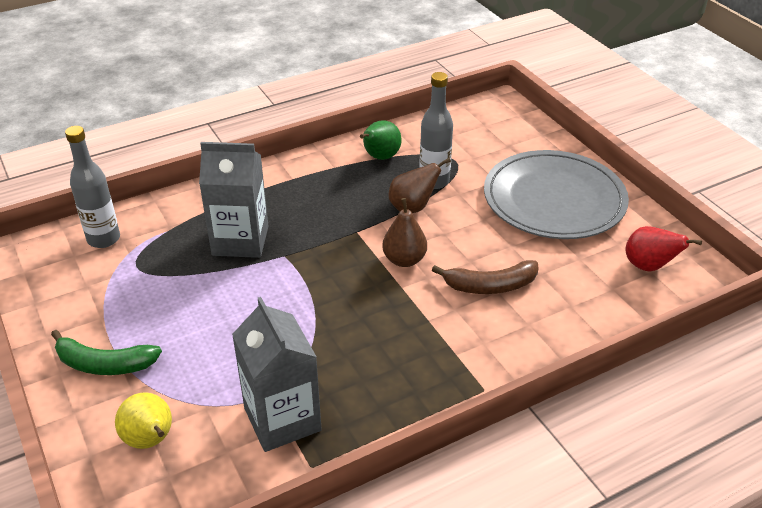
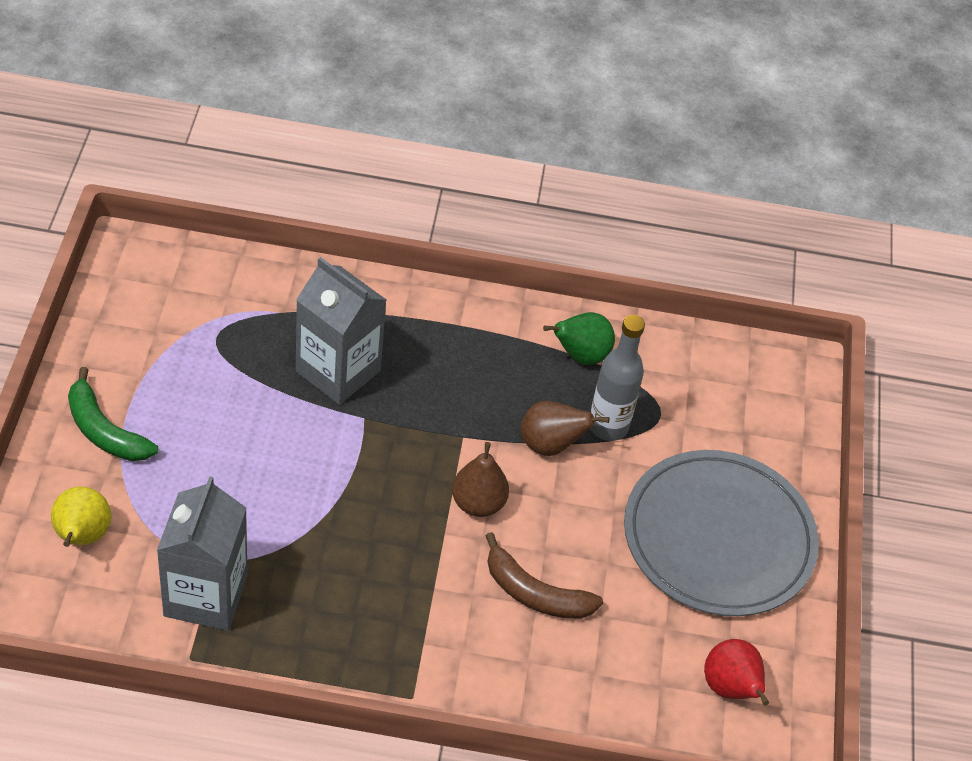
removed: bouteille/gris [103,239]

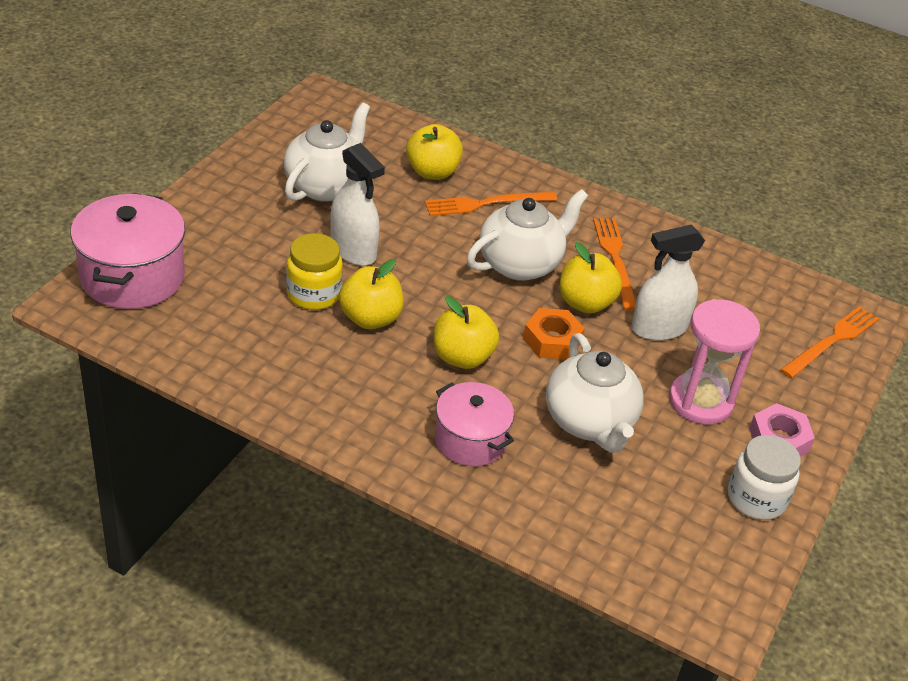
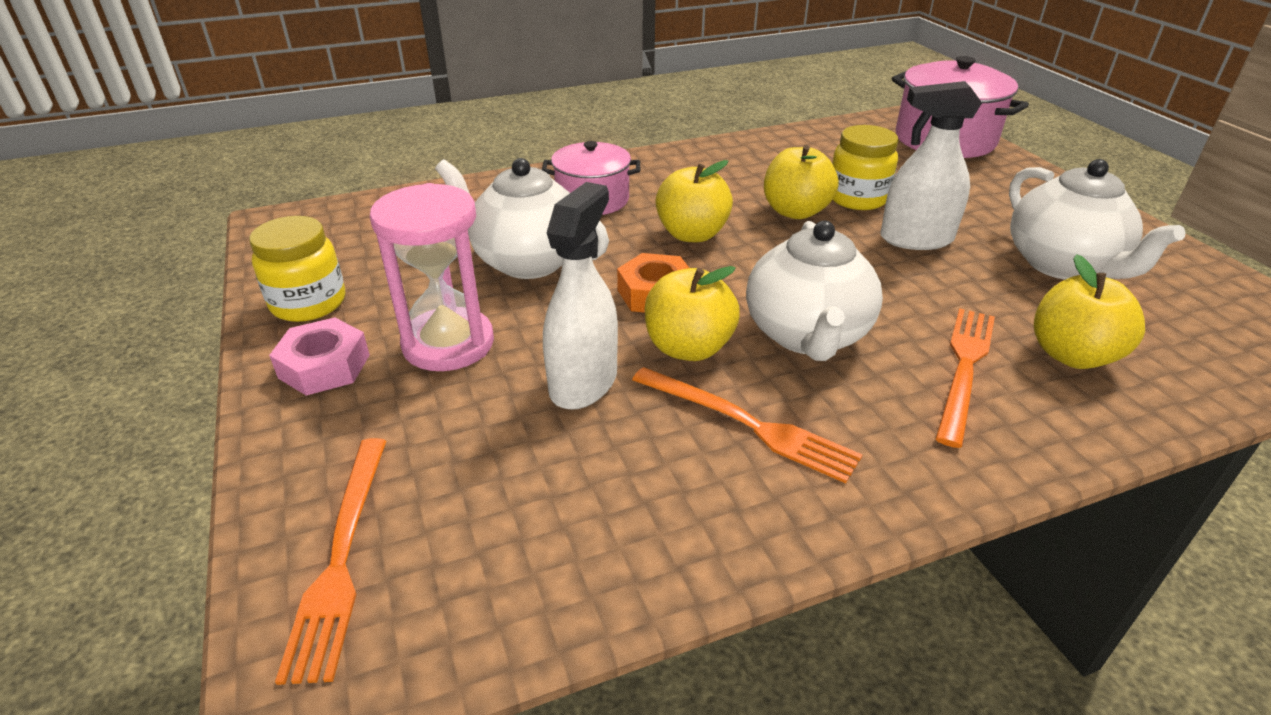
recoloured: bocal/blanc [756,499] to bocal/jaune [308,303]

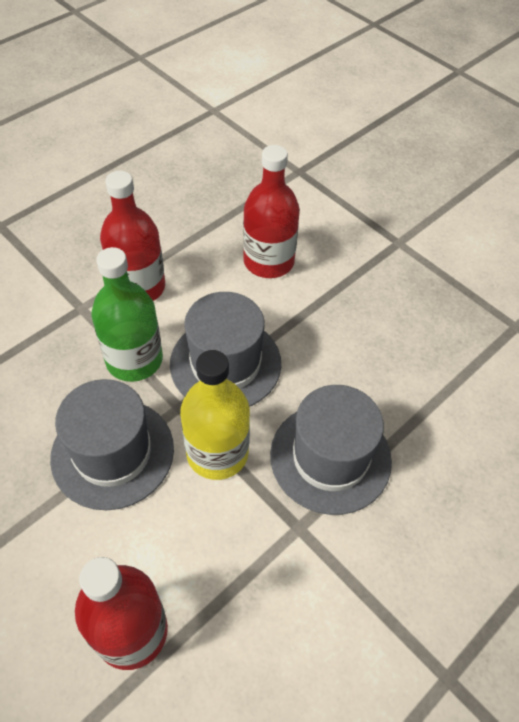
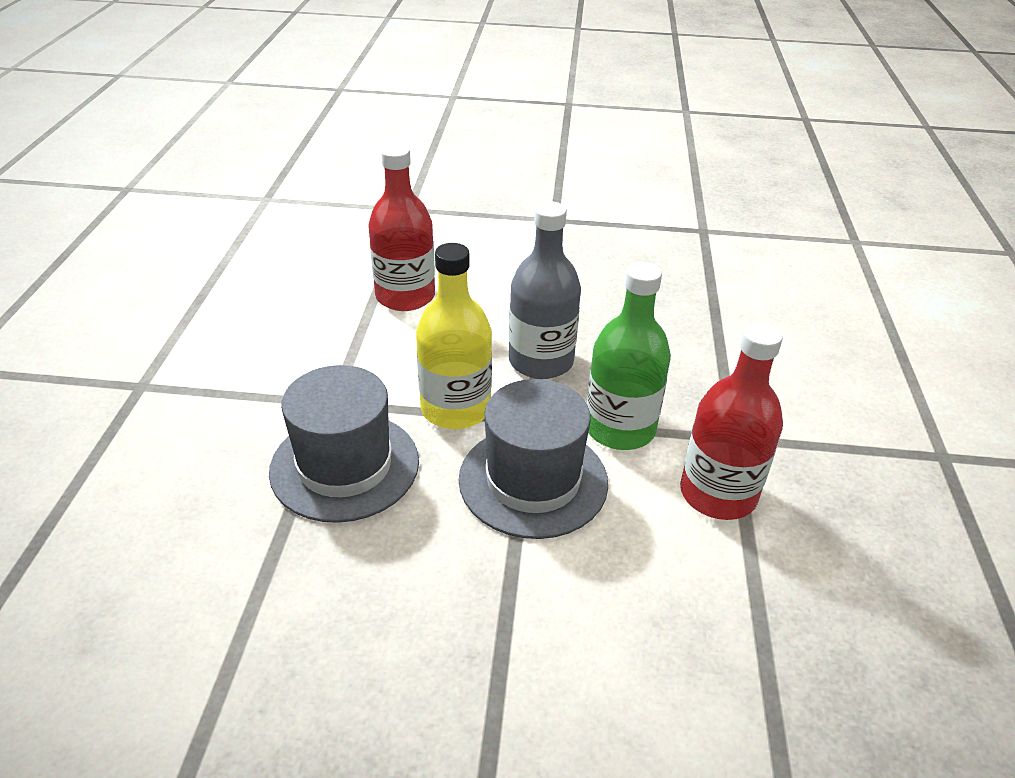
removed: bouteille/rouge [268,261]
replaced: chapeau/gris [112,453] to bouteille/gris [541,361]

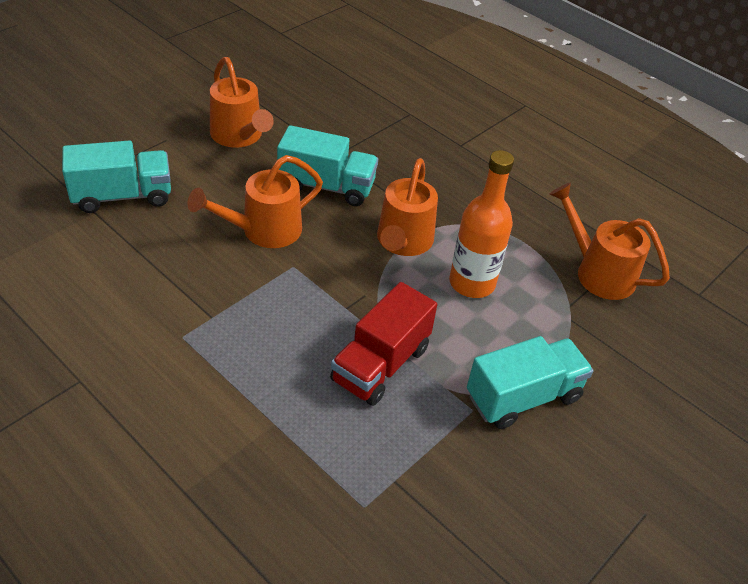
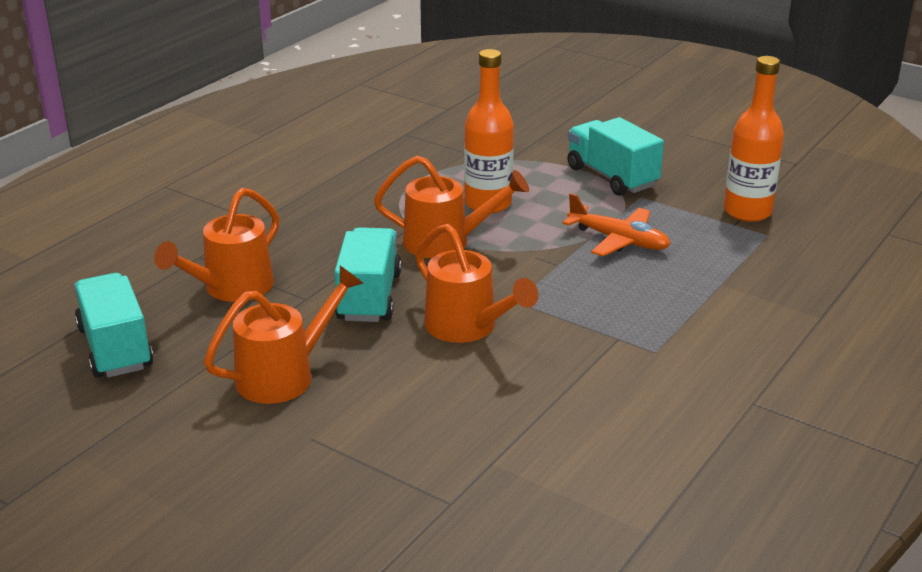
added: bouteille/orange [747,212]
moved: camion/turquoise [122,196] to [115,348]; arrosoir/orange [597,271] to [230,289]
replaced: camion/rouge [380,364] to avion/orange [619,240]

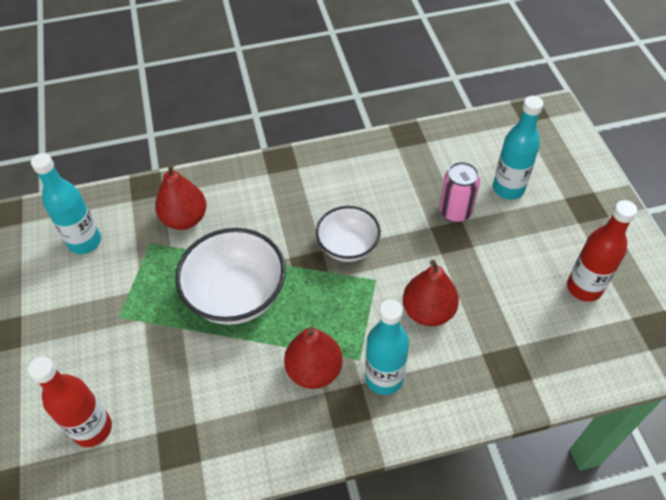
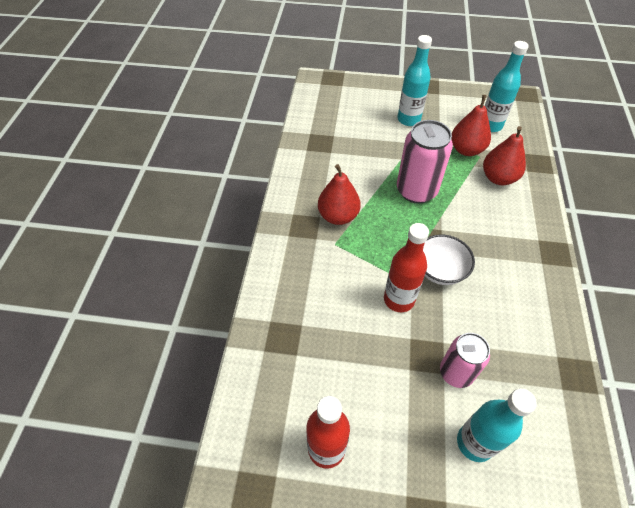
moved: bouteille/rouge [93,429] to [399,299]; bouteille/turquoise [384,378] to [408,119]; poire/rouge [428,311] to [466,150]
replaced: bol/blanc [236,296] to canette/rose [416,191]

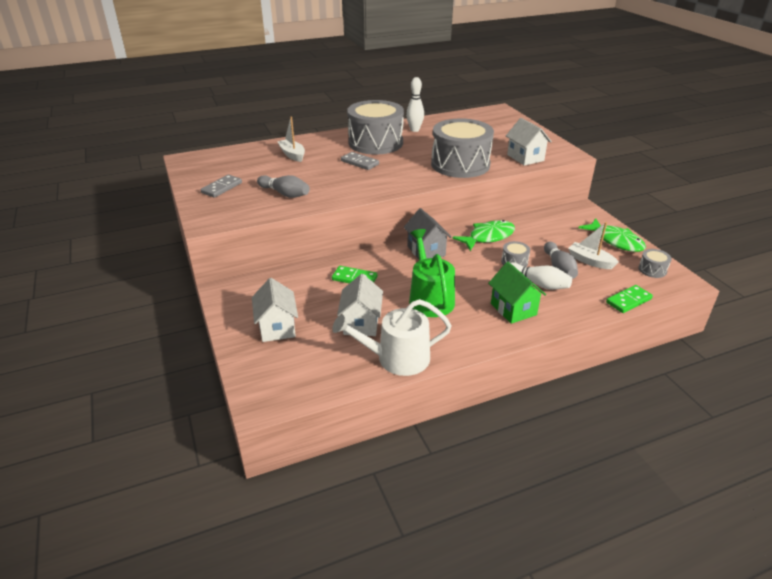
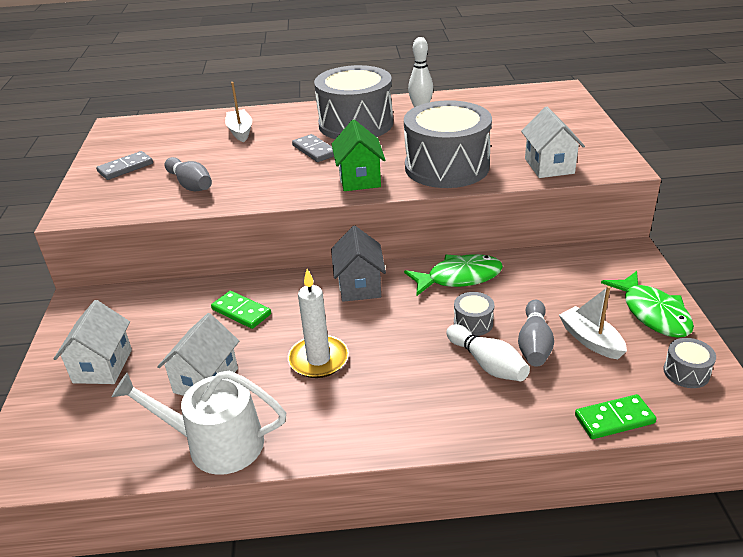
moved: maison/vert [513,309] to [359,179]
replaced: arrosoir/vert [429,298] to bougie/blanc [318,359]

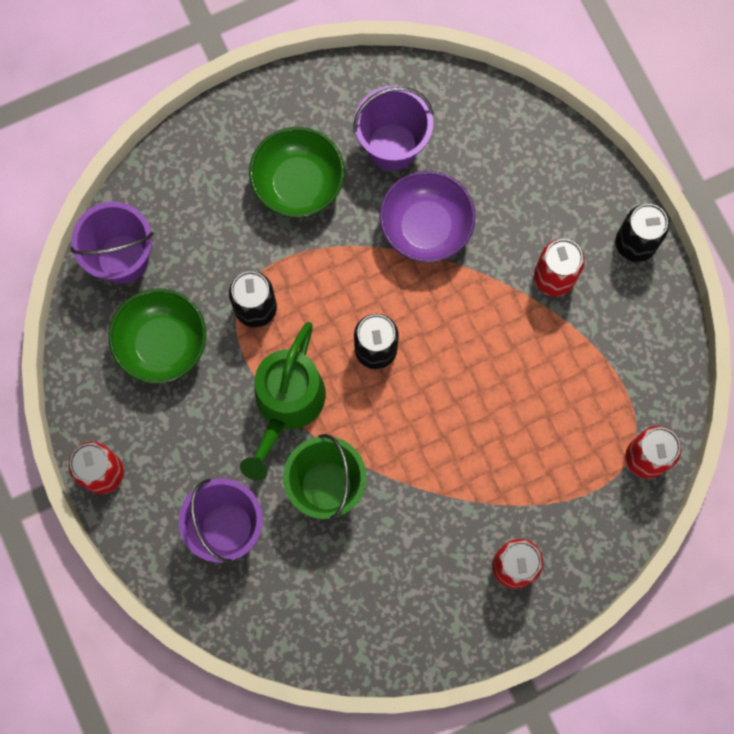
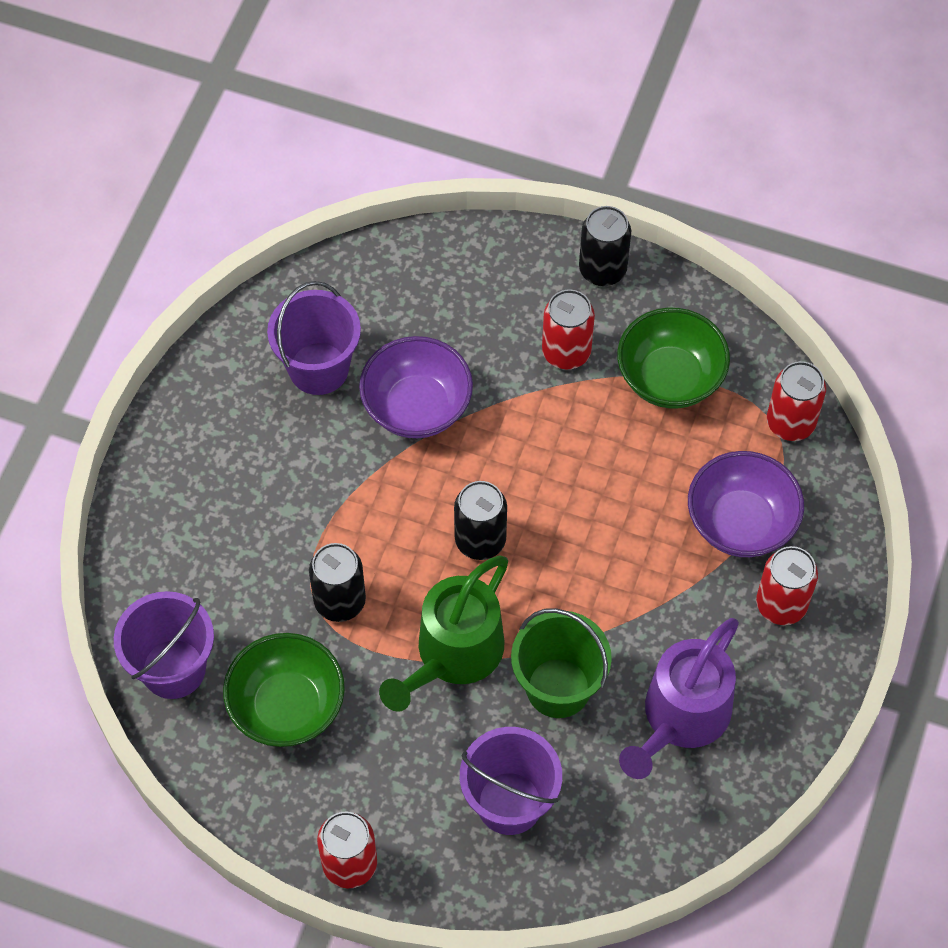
added: arrosoir/violet [680,718]; bol/violet [741,522]
moved: bol/vert [298,184] to [670,378]
turned: arrosoir/vert [286,406] = [452,656] 60 degrees clockwise

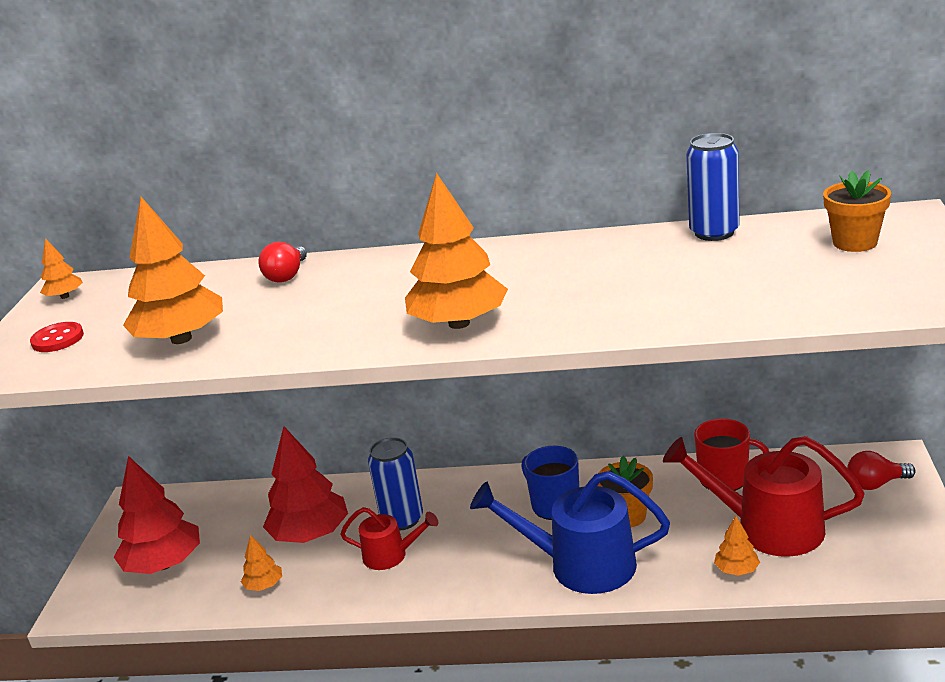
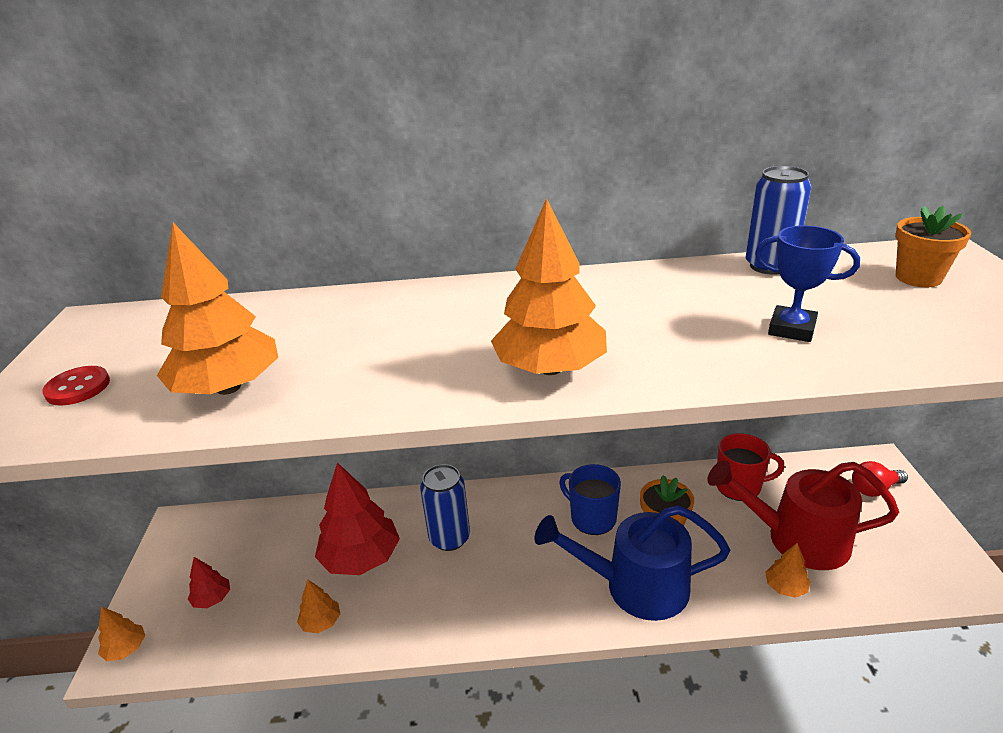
removed: ampoule/rouge [287,276]; arrosoir/rouge [390,555]
added: trophée/bleu [791,329]
moved: arbre/orange [65,296] to [126,649]
resized: arbre/rouge [164,564] = [212,599] x0.47

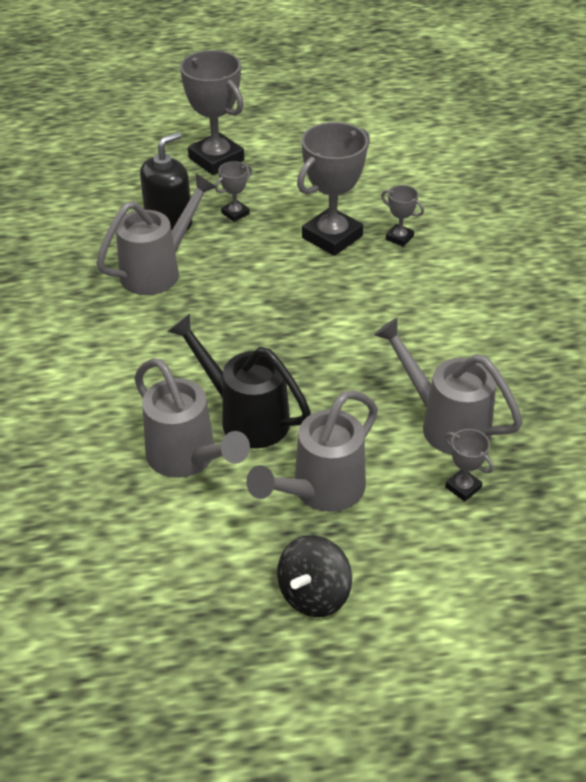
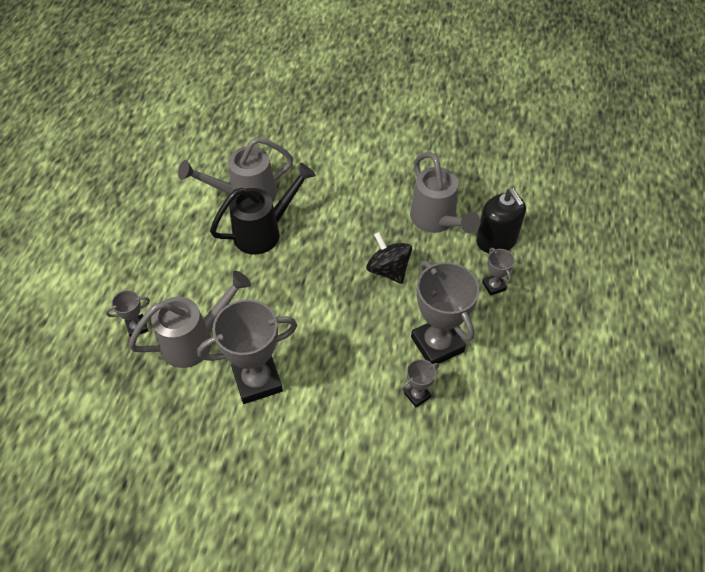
removed: arrosoir/gris [320,491]
moved: trophée/gris [216,159] to [257,380]; toupie/noir [314,594] to [388,270]

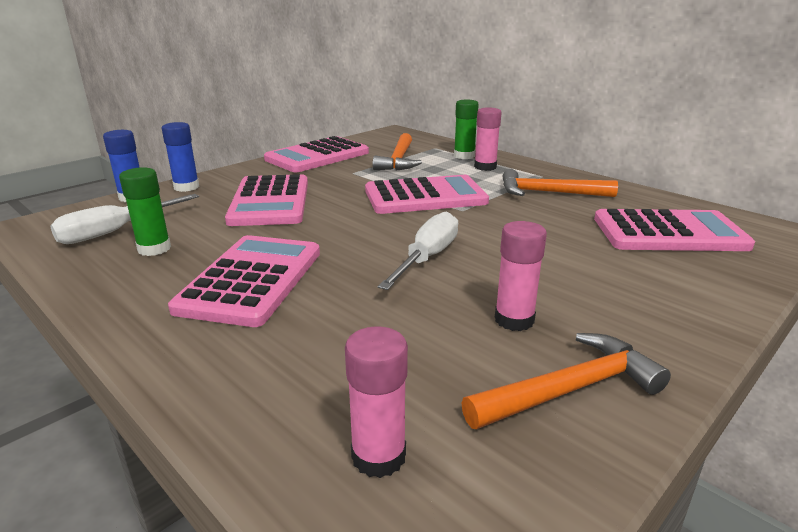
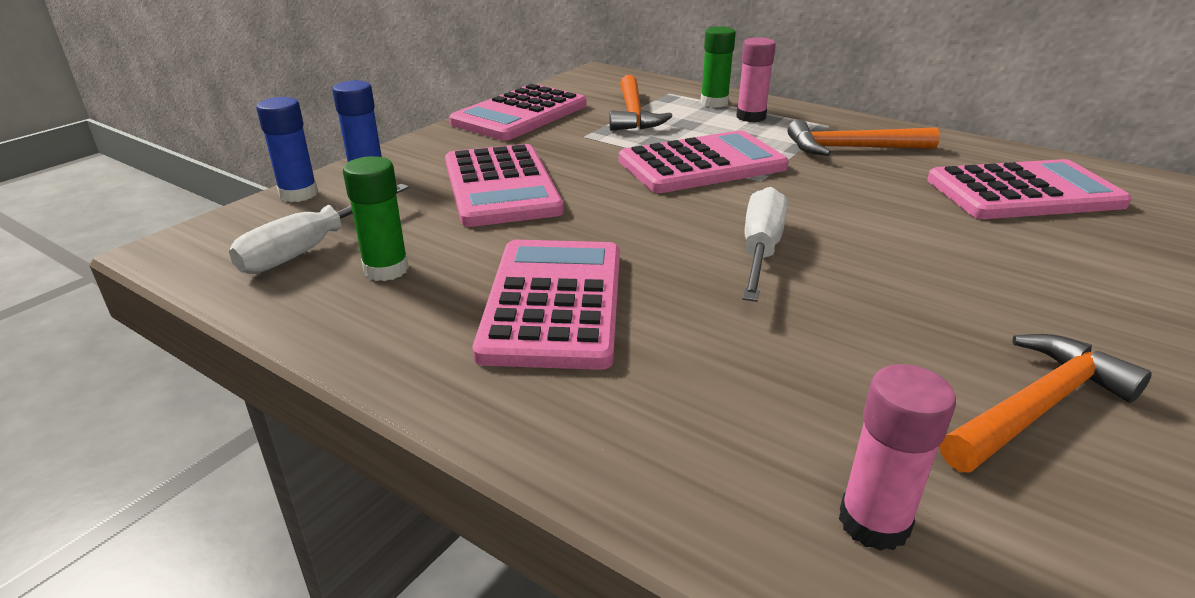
removed: bâton de colle/rose [514,320]

